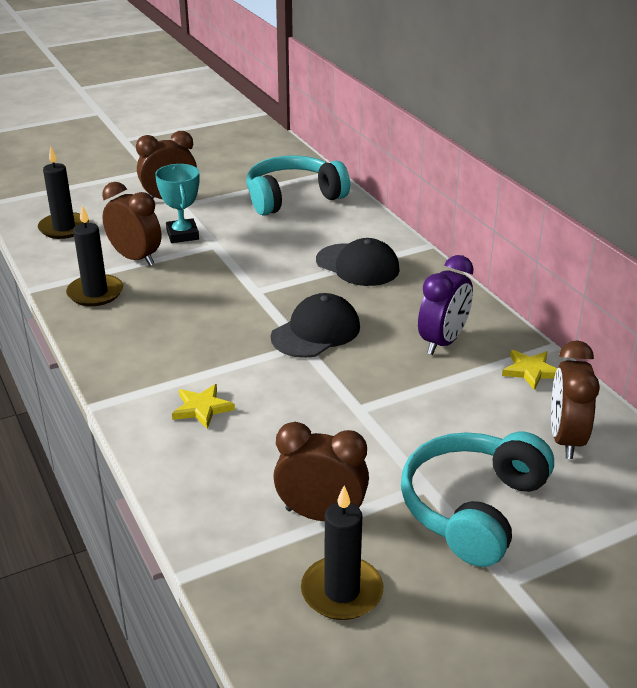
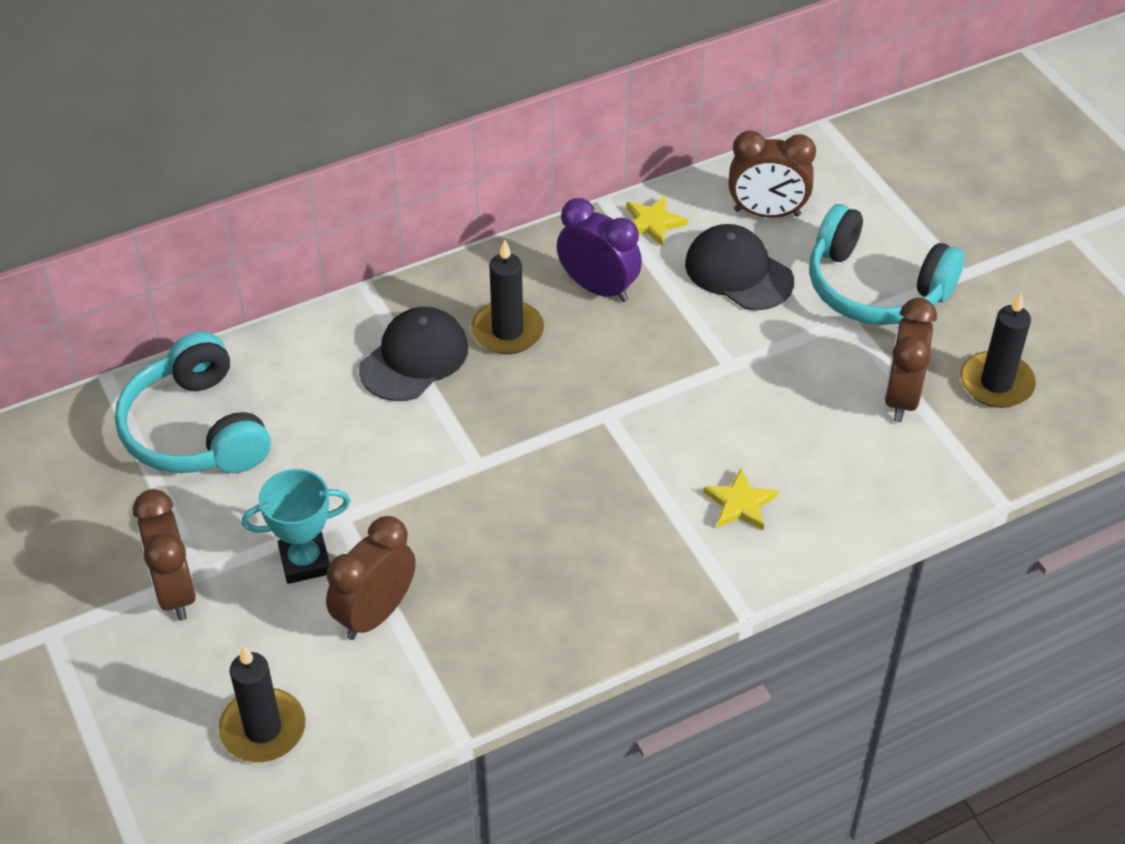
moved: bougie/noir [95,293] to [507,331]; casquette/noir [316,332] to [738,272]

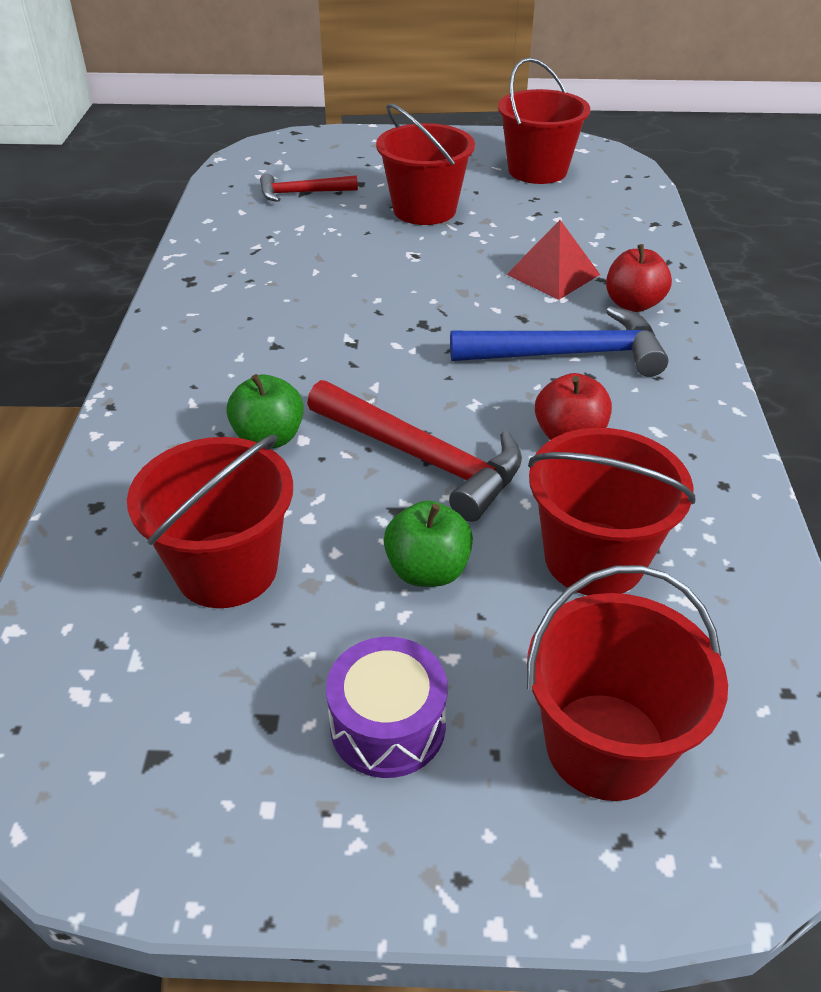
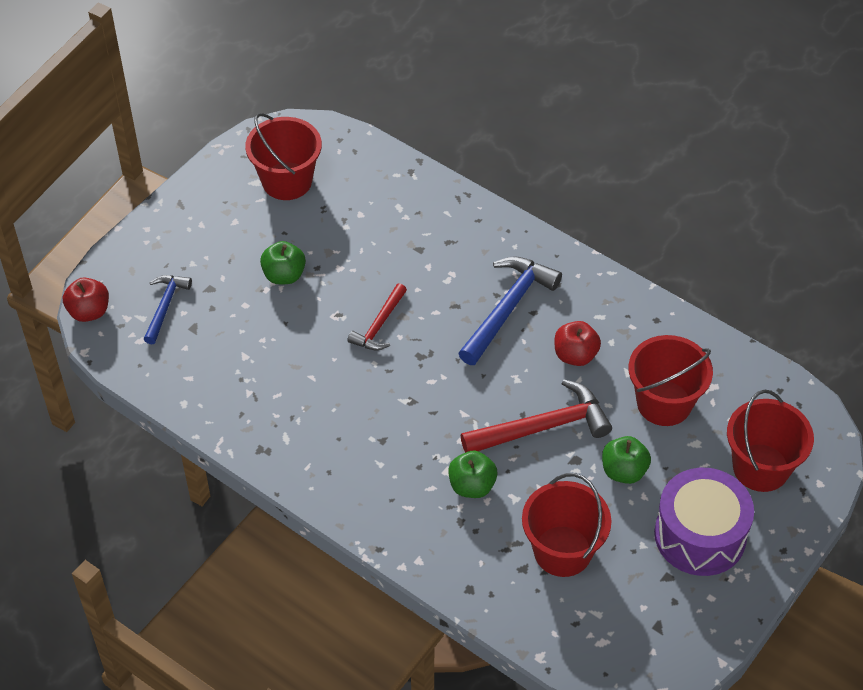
removed: pyramide/rouge [553,274]
added: marteau/bleu [165,307]
moved: marteau/rouge [302,193] to [379,325]; pomme/rouge [633,304] to [89,311]
replaced: seau/rouge [424,210] to pomme/vert [284,275]
resized: tambour/violet [388,725] = [700,535] x1.61

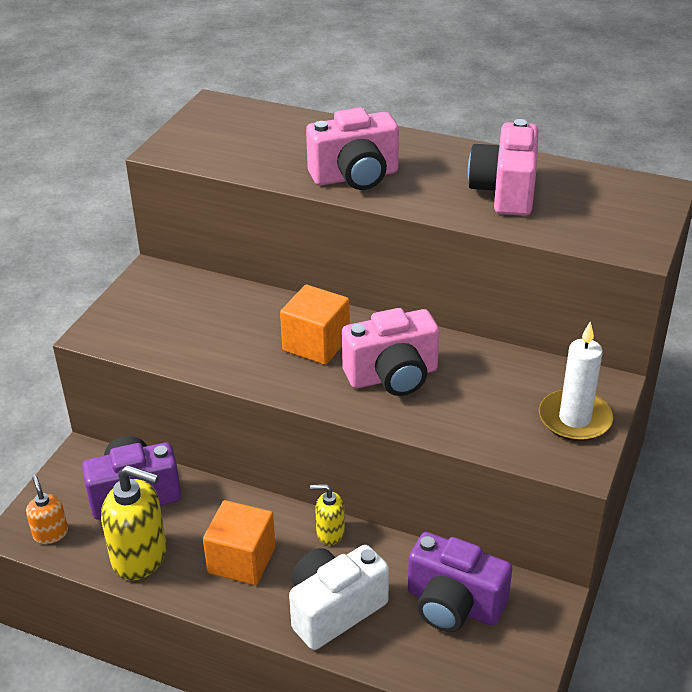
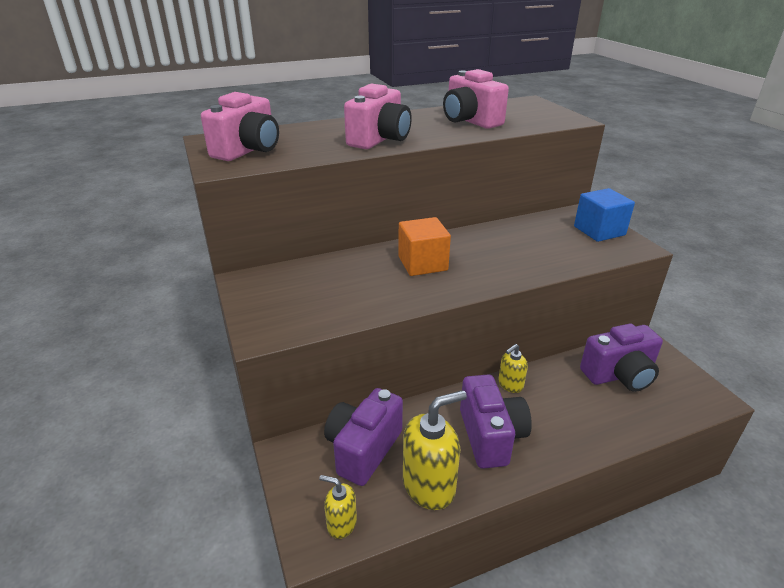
removed: appareil photo/blanc [334,610]
moved: appareil photo/rose [393,376] to [248,150]
replaced: cube/orange [242,560] to appareil photo/violet [490,436]; bougie/blanc [574,419] to cube/bleu [599,231]
recoloured: distributeur de savon/orange [50,533] to distributeur de savon/jaune [341,523]

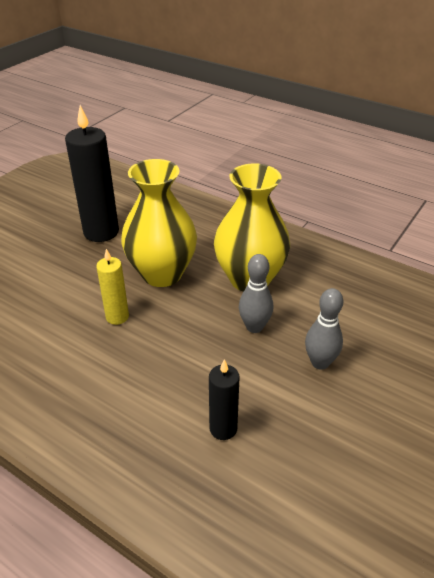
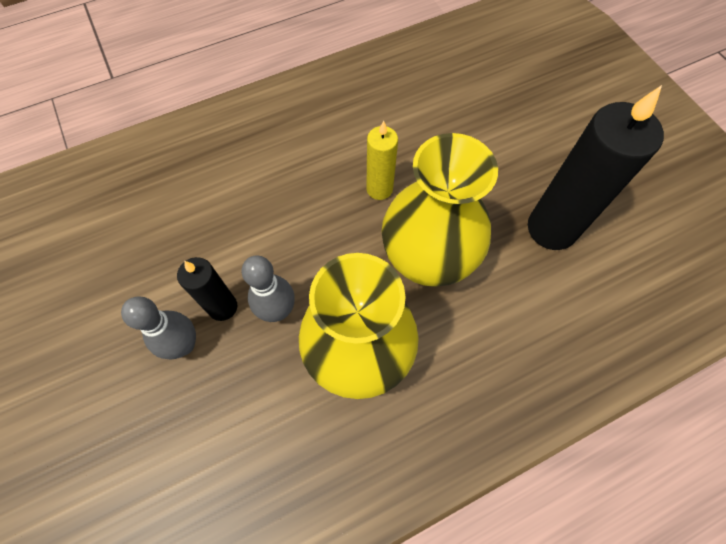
moved: bougie/noir [223,428] to [223,307]

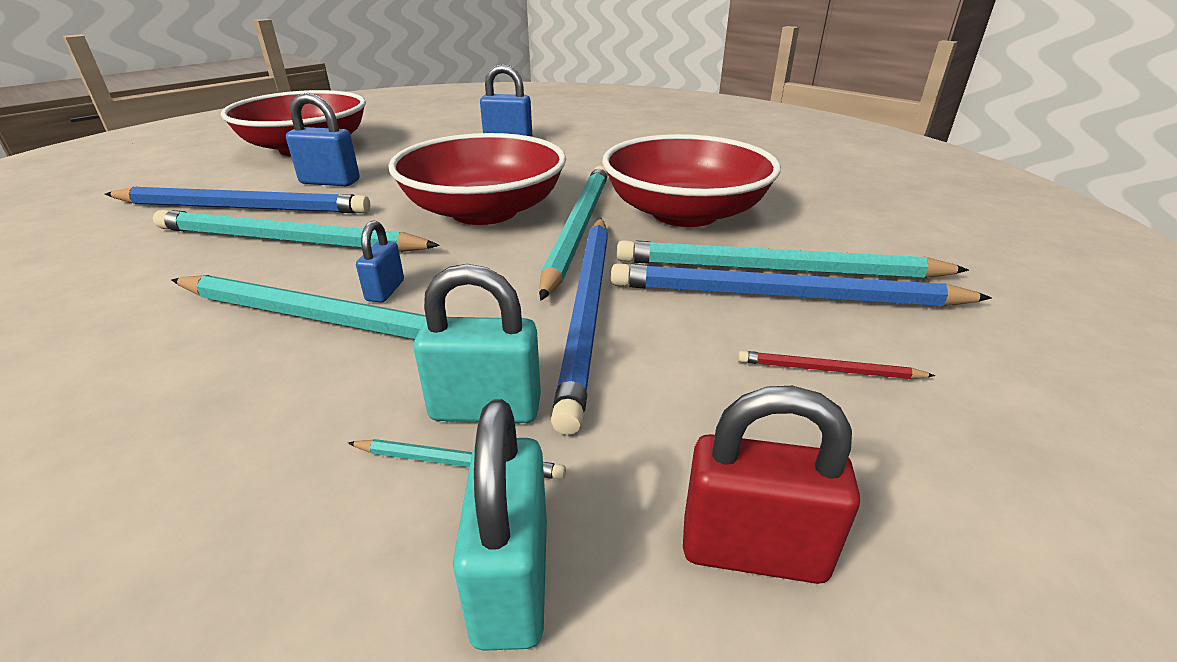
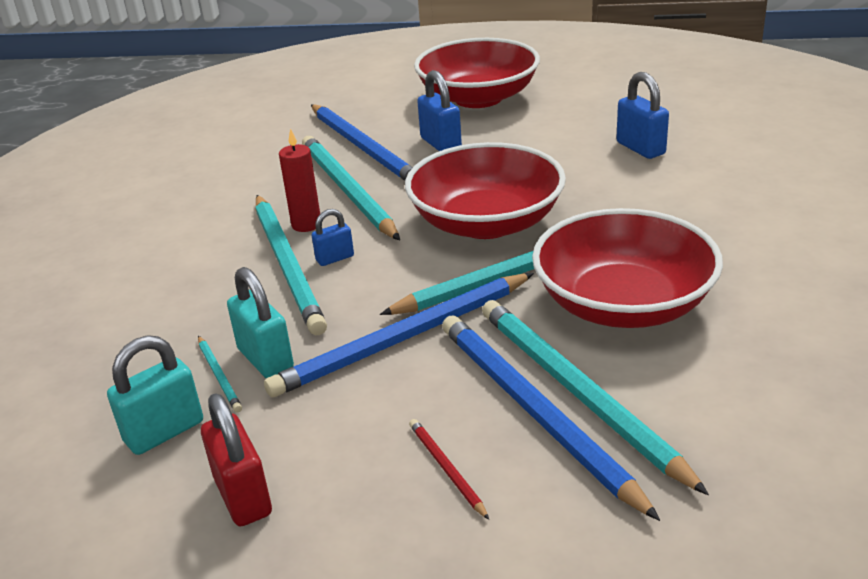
added: bougie/rouge [306,224]

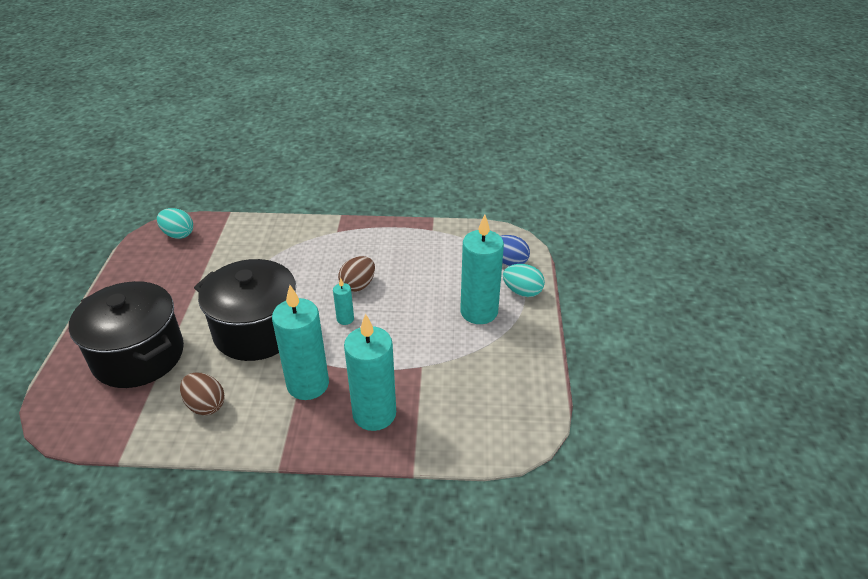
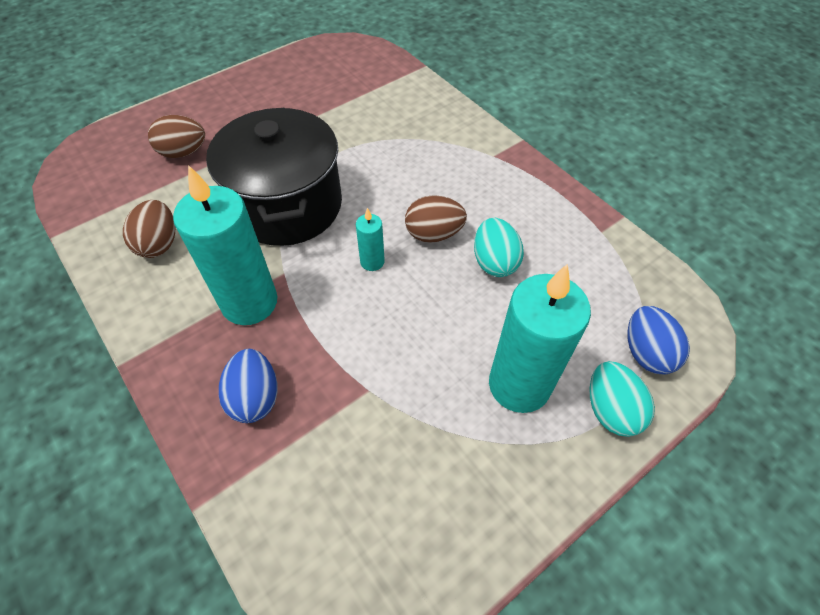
moved: œuf/turquoise [178,234] to [494,262]
replaced: marmite/noir [138,355] to œuf/marron [183,152]; bougie/turquoise [374,414] to œuf/bleu [255,397]

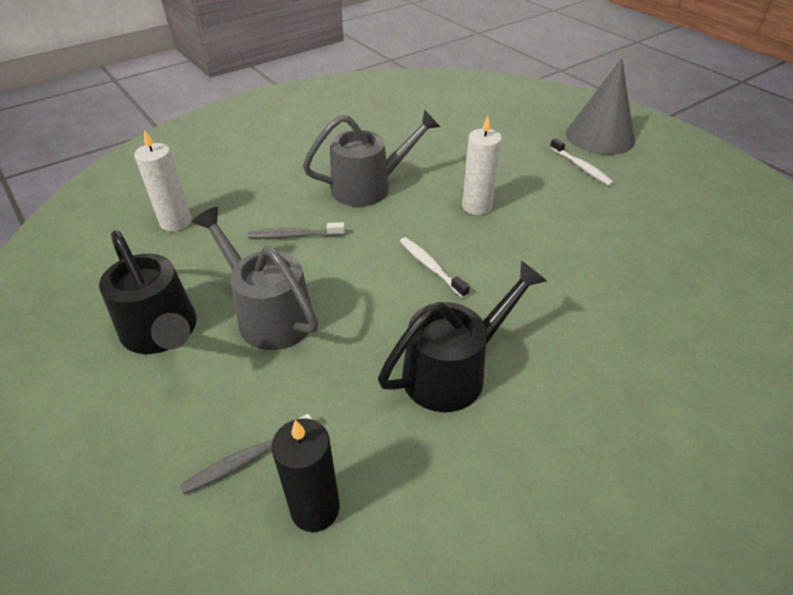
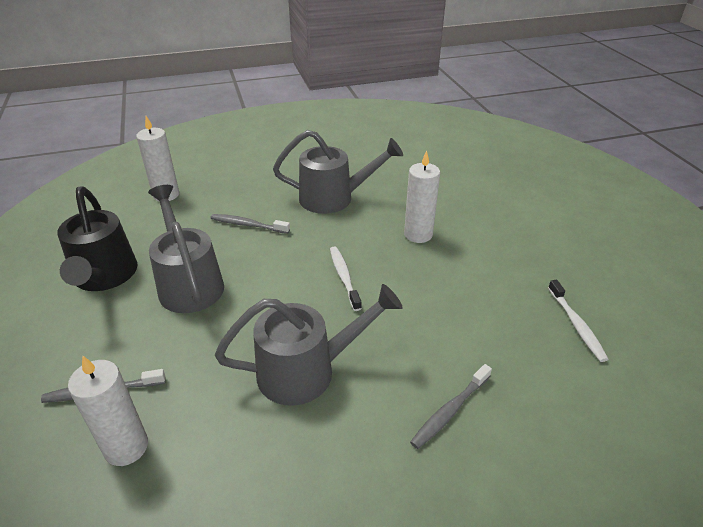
removed: cône/gris [600,136]
added: brosse à dents/gris [450,411]
moved: brosse à dents/blanc [581,167] to [576,325]
recoloured: bougie/noir [315,508] to bougie/blanc [126,447]; arrosoir/noir [454,370] to arrosoir/gris [308,370]

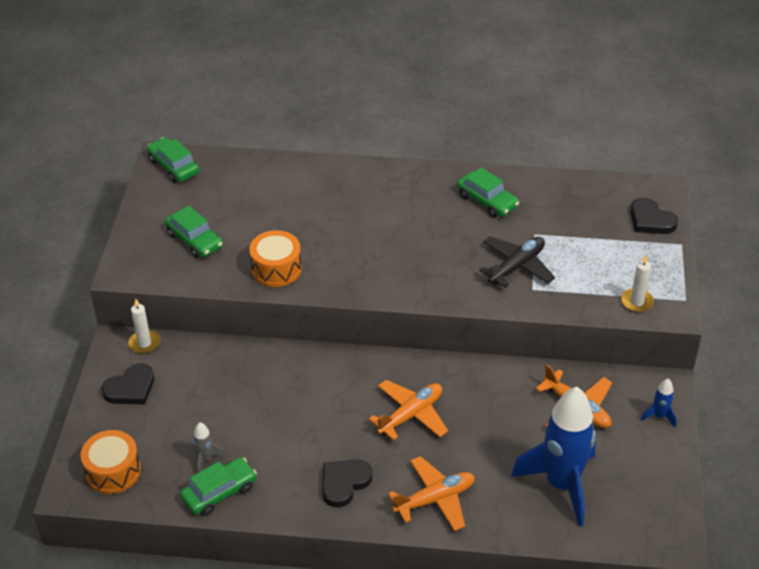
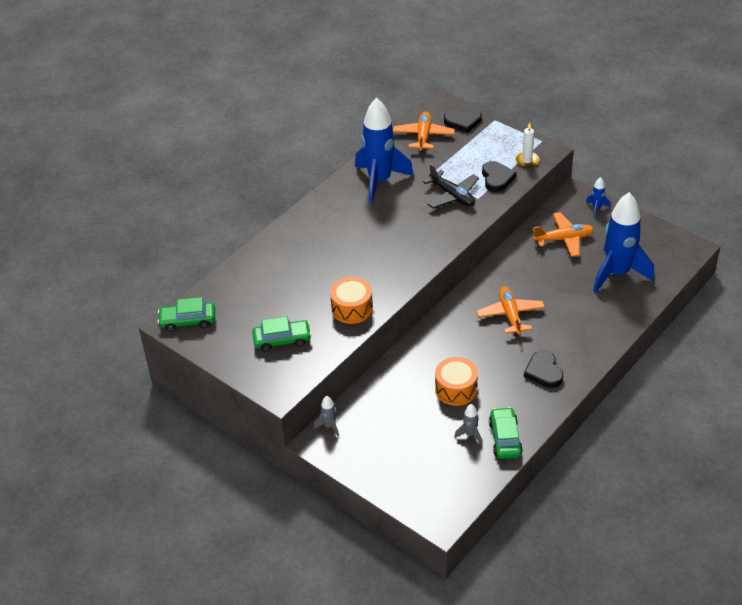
moved: tambour/orange [113,471] to [456,389]; cœur/noir [130,388] to [497,178]; avion/orange [435,499] to [423,136]
replaced: bougie/blanc [144,343] to fusée/gris [329,426]; voiture/vert [487,201] to fusée/bleu [380,181]
turned: avion/noir [517,266] = [452,195] 150 degrees clockwise

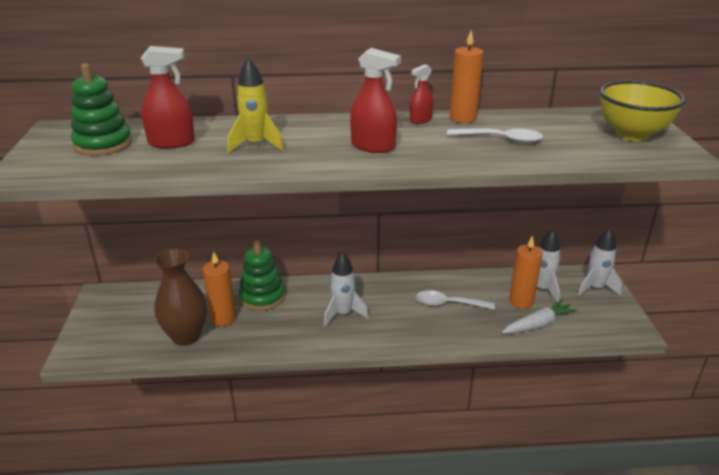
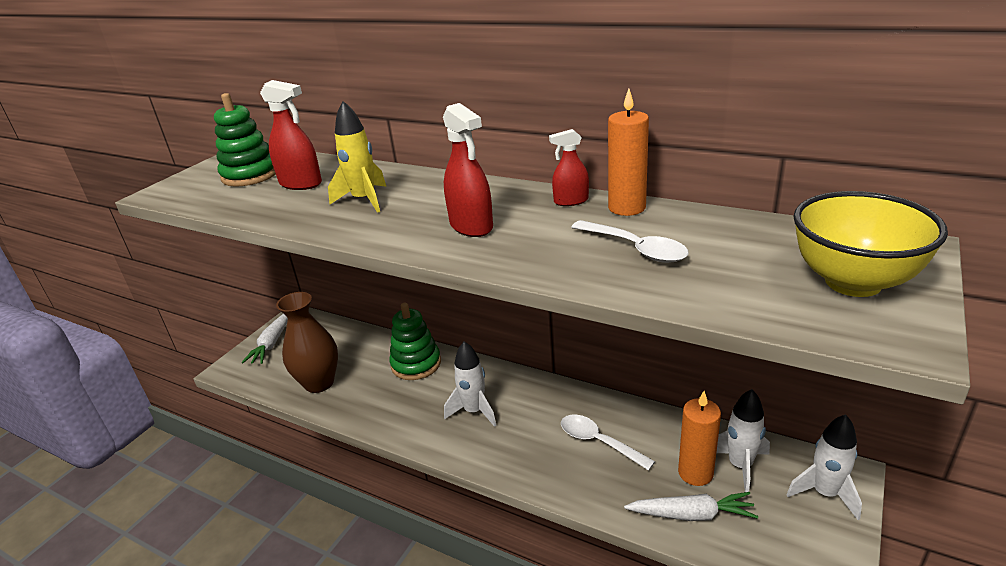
removed: bougie/orange [223,318]
added: carotte/blanc [272,343]

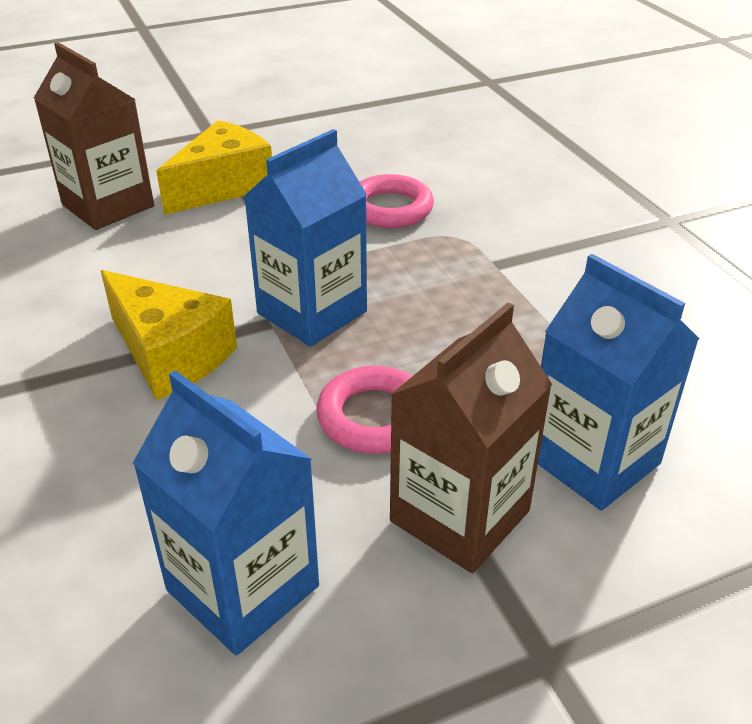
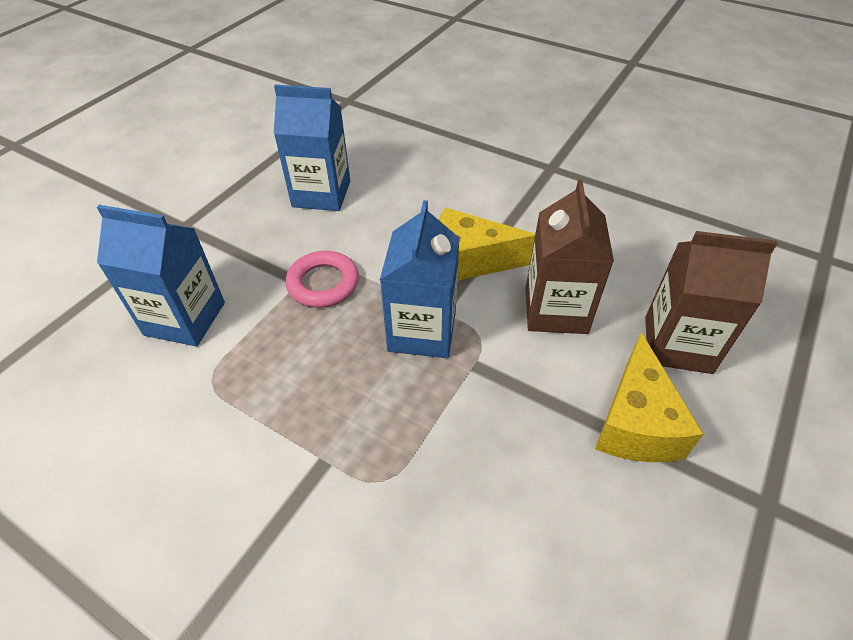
removed: anneau/rose [390,208]
moved: brique de lait/marron [460,516] to [556,310]

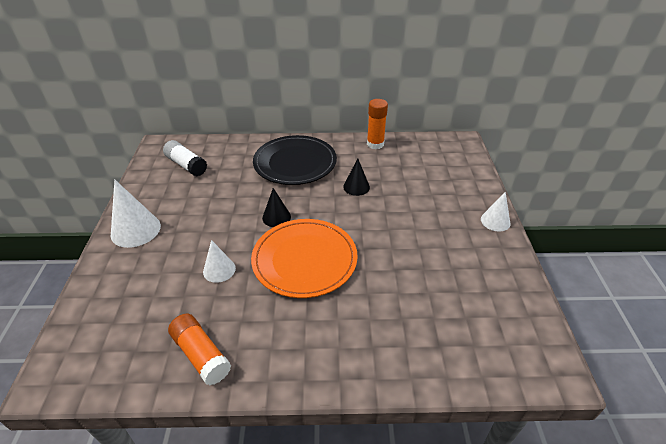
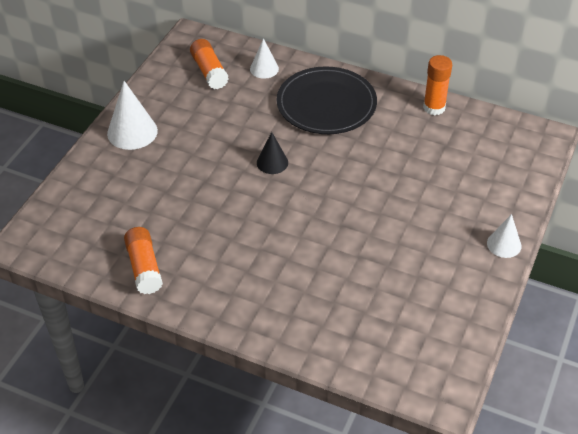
removed: assiette/orange [304,259]; cône/noir [356,187]
moved: cône/blanc [219,270] to [264,69]
recoloured: bâton de colle/blanc [186,165] to bâton de colle/orange [209,71]

